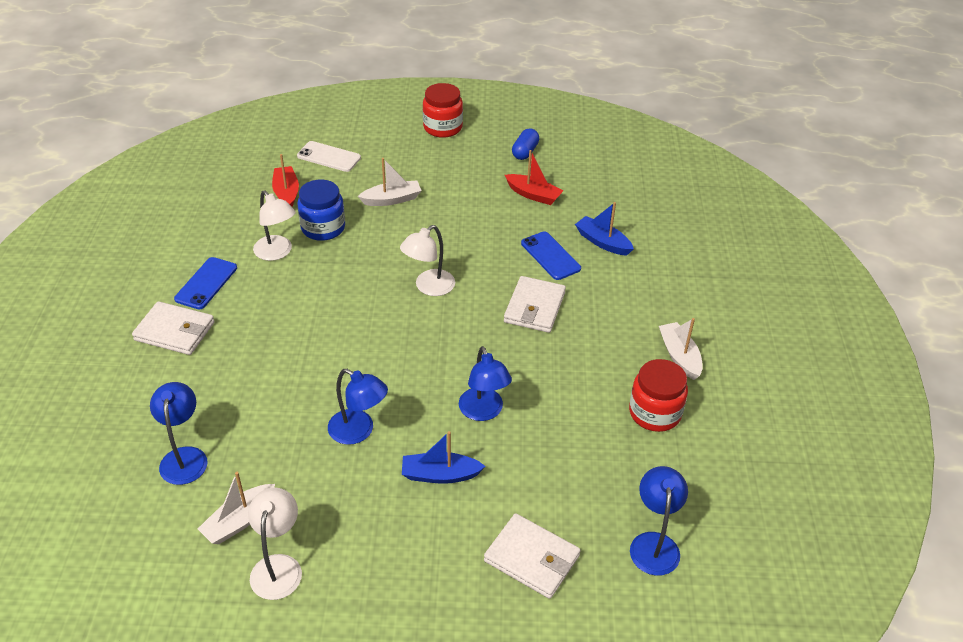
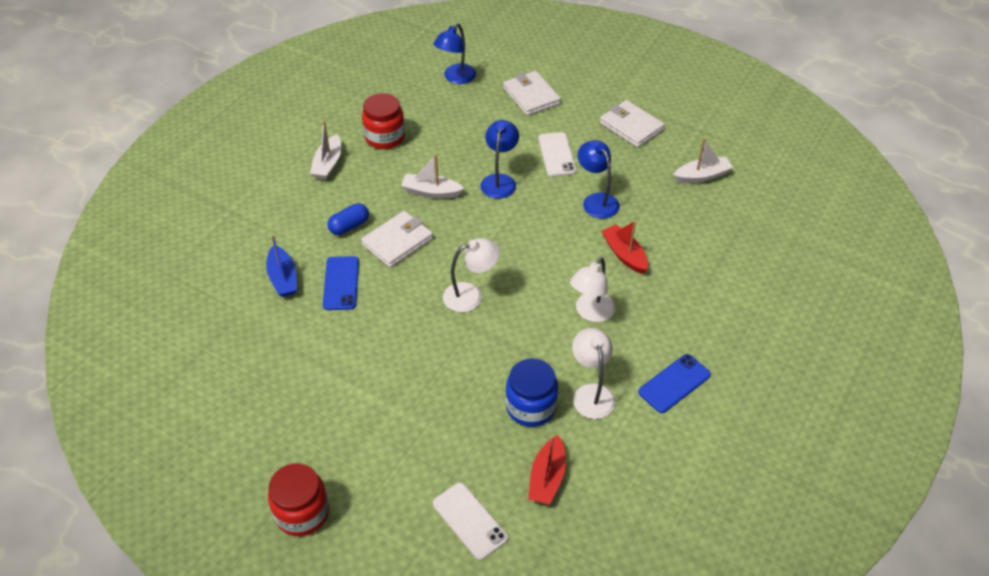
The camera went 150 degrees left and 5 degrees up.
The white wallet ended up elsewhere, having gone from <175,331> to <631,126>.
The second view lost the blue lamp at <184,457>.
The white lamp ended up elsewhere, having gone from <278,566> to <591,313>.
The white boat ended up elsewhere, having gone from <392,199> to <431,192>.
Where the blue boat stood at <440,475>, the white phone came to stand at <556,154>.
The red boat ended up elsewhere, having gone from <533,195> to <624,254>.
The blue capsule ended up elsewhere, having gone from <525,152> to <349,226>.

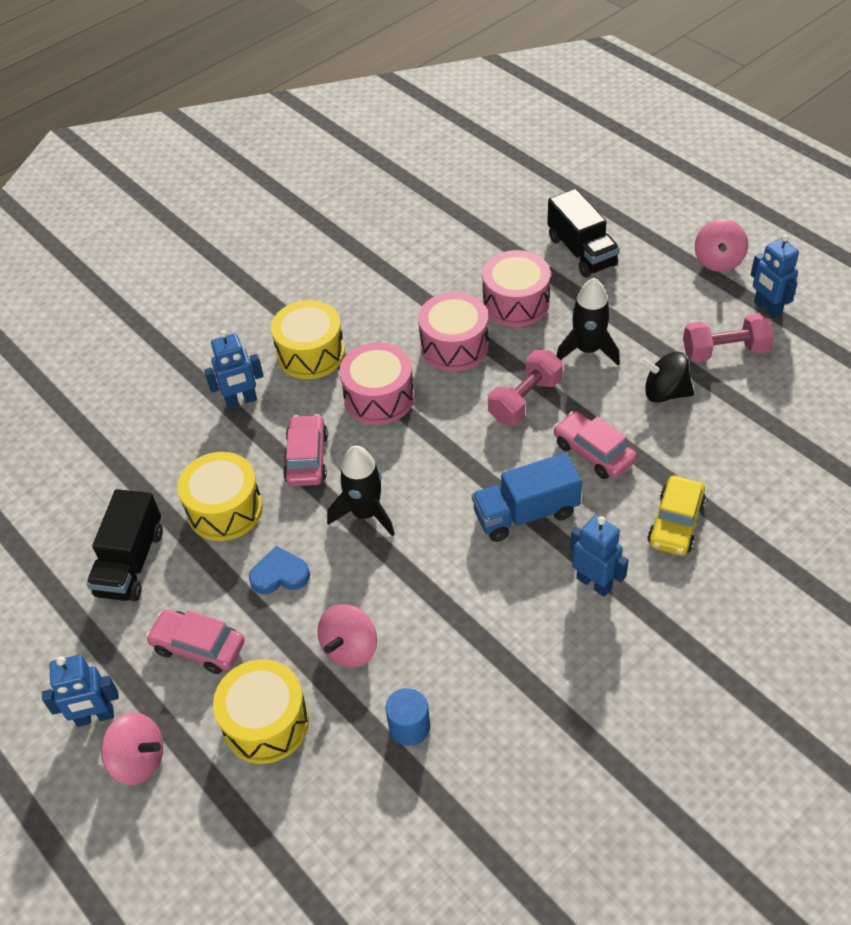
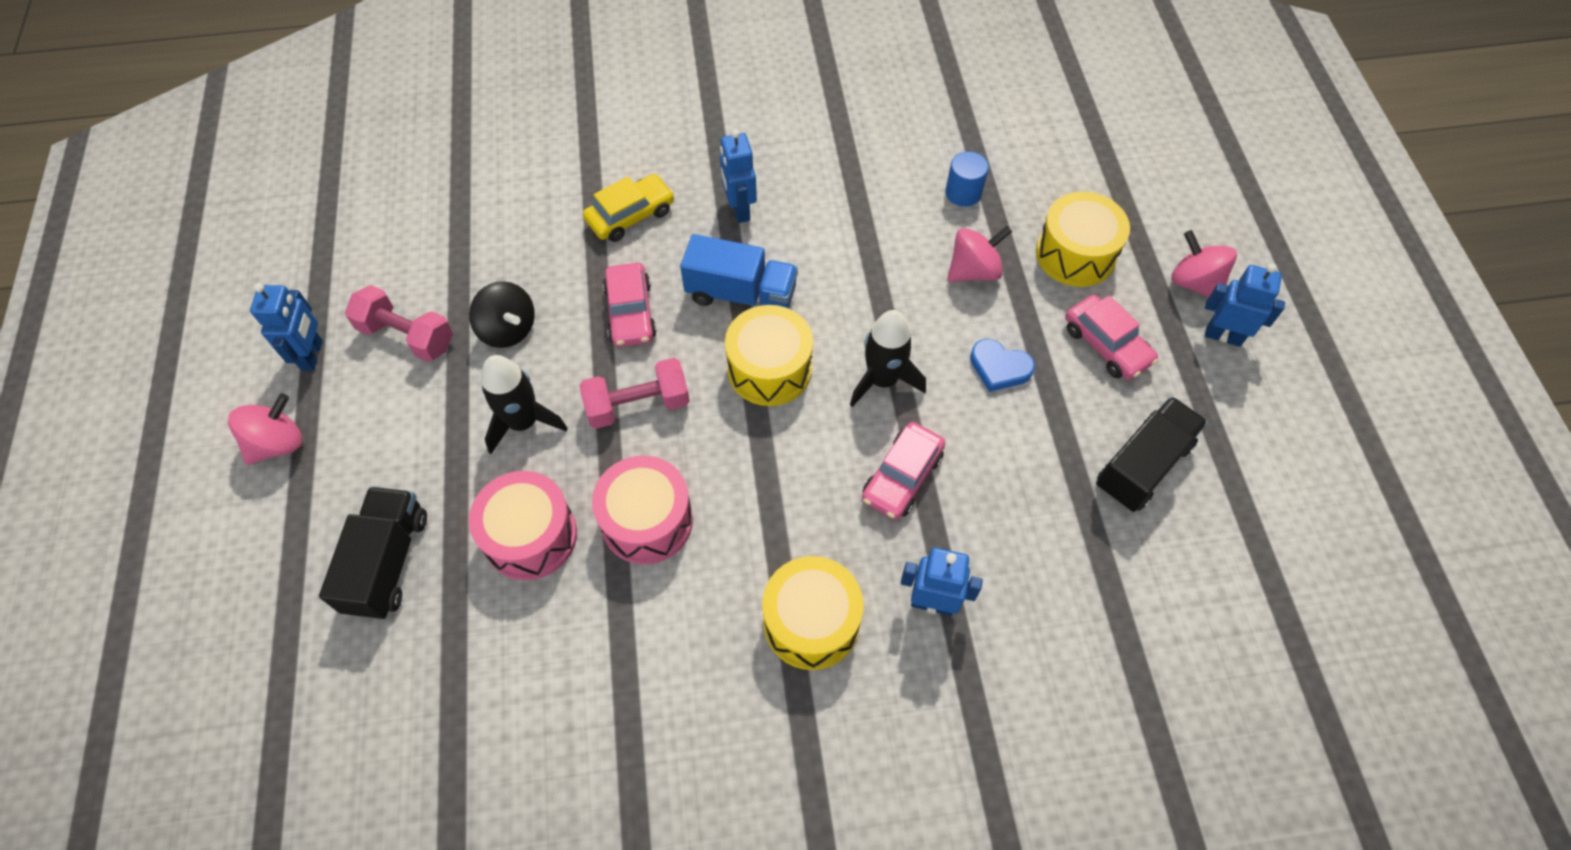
The camera went 150 degrees left and 10 degrees up.
The yellow drum ended up elsewhere, having gone from <225,509> to <769,369>.
The second view lost the pink drum at <379,397>.

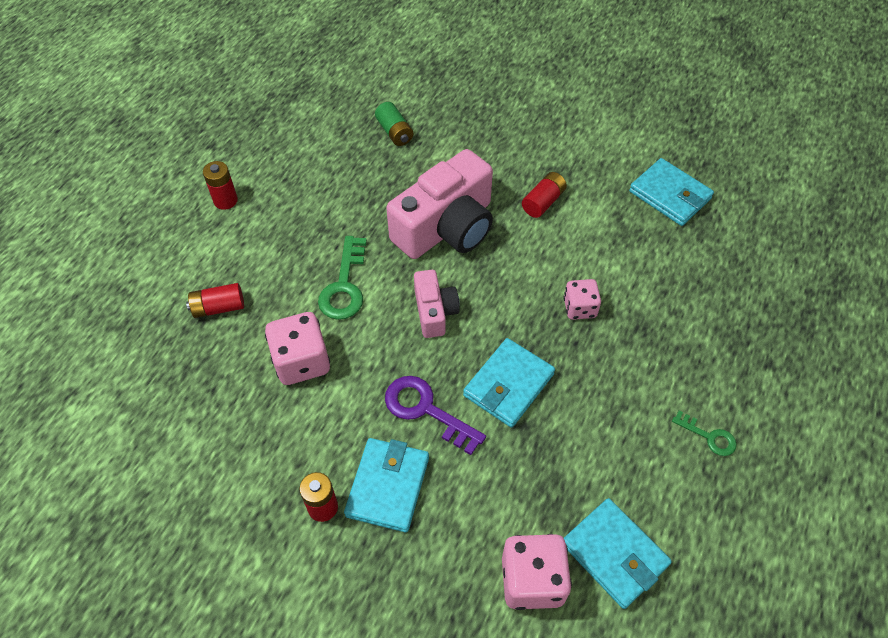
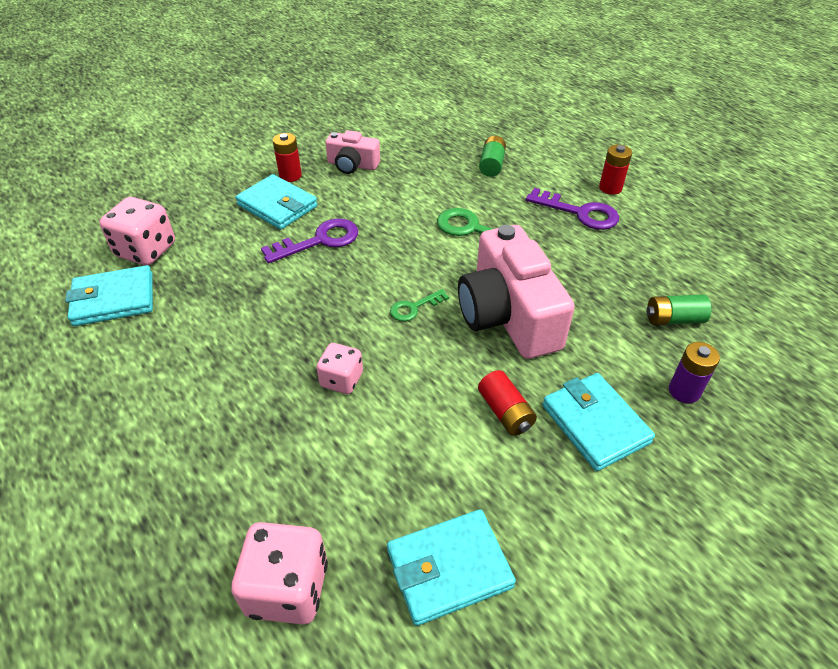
The camera went 115 degrees right and 10 degrees down.
What was the red battery at <218,307> turned into the green battery at <491,165>.
The pink dice ended up elsewhere, having gone from <301,362> to <287,588>.
The pink camera ended up elsewhere, having gone from <434,311> to <352,165>.
The turquoise wallet ended up elsewhere, having gone from <508,385> to <595,424>.
The green key ended up elsewhere, having gone from <709,436> to <414,308>.
The second view gained the purple key at <580,213>.
The second view gained the purple battery at <684,391>.

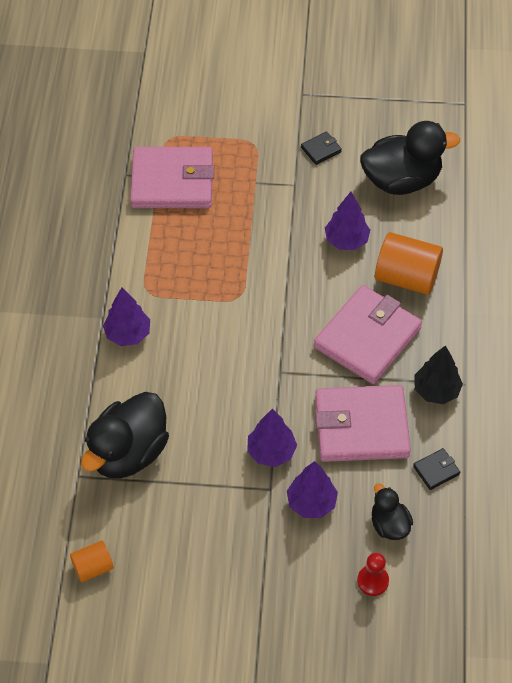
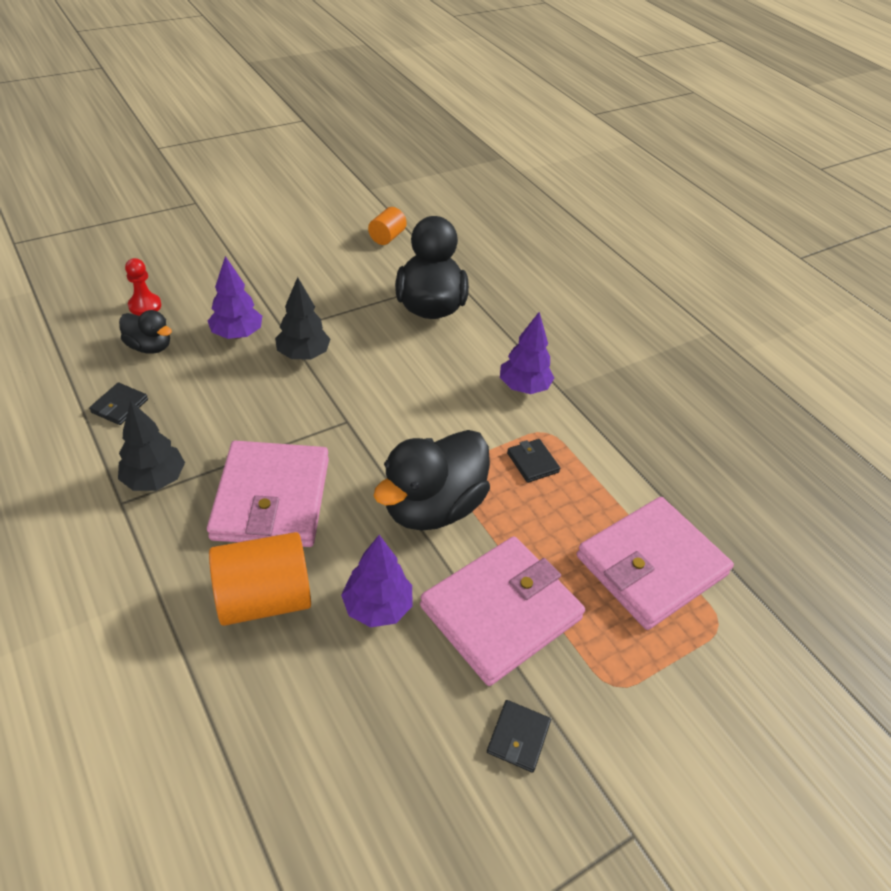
The camera went 140 degrees right and 10 degrees down.
What was the purple tree at <271,452> turned into the black tree at <303,355>.
The pink wallet ended up elsewhere, having gone from <361,426> to <501,612>.
The black duck ended up elsewhere, having gone from <401,180> to <432,506>.
The second view gained the black wallet at <532,462>.

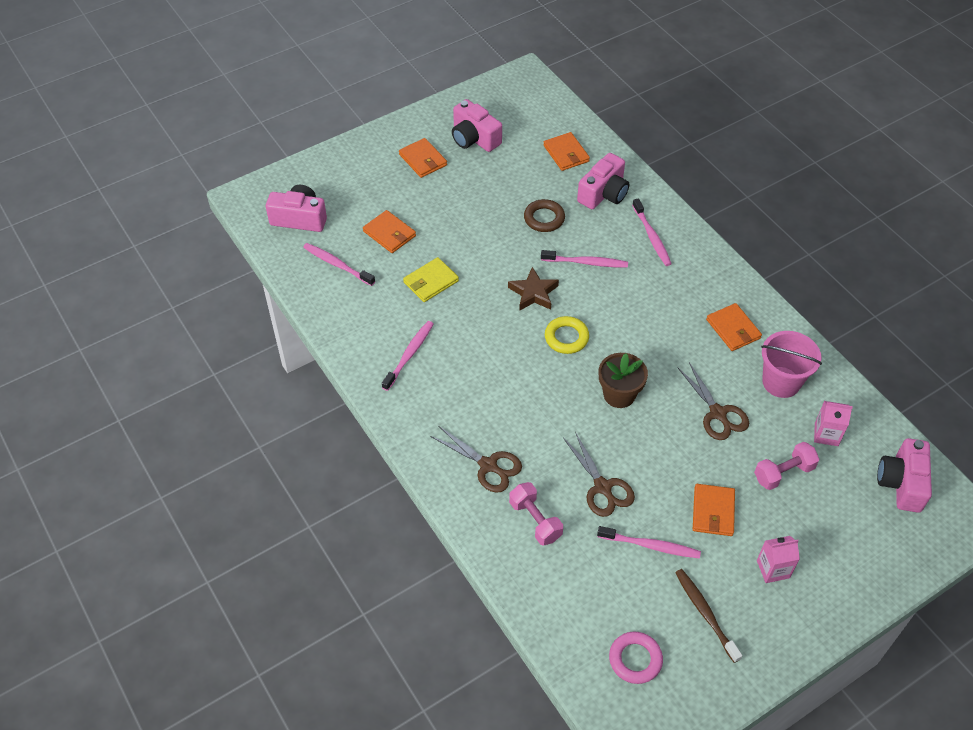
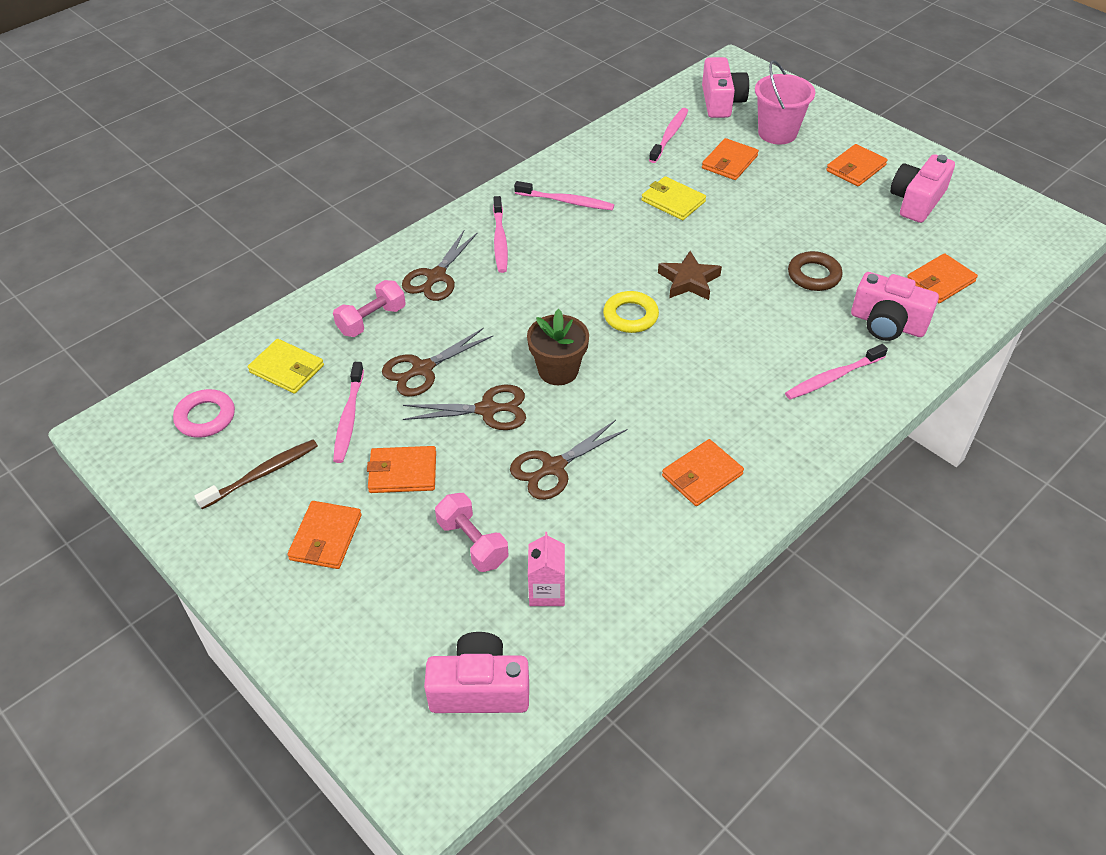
The camera went 80 degrees right and 5 degrees down.
The pink toothbrush ended up elsewhere, having gone from <586,262> to <500,240>.
Where the pink carton stood at <773,569>, the orange wallet came to stand at <326,537>.
The pink bucket ended up elsewhere, having gone from <781,382> to <777,133>.
The second view gained the yellow wallet at <287,369>.
The second view gained the brown scissors at <487,410>.

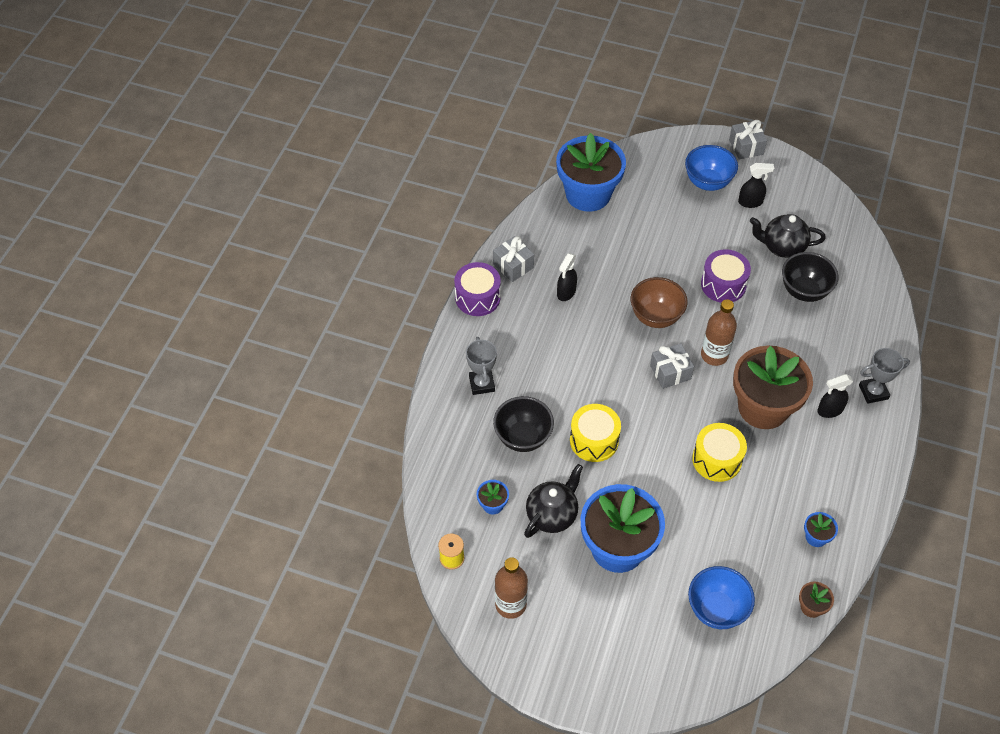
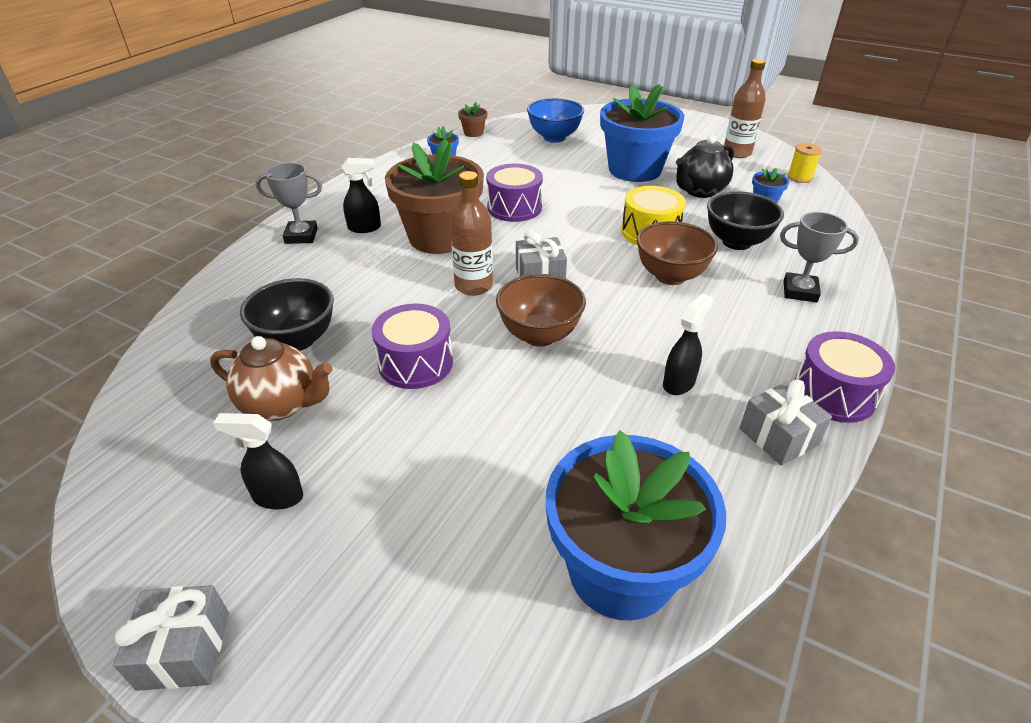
The camera went 170 degrees left and 15 degrees down.
The grey trophy at <482,384> ended up facing another way, 75 degrees counterclockwise from before.
The second view lost the blue bowl at <707,182>.
What was the yellow drum at <717,459> turned into the purple drum at <514,208>.
What was the black teapot at <782,247> turned into the brown teapot at <281,404>.
The second view gained the brown bowl at <670,276>.

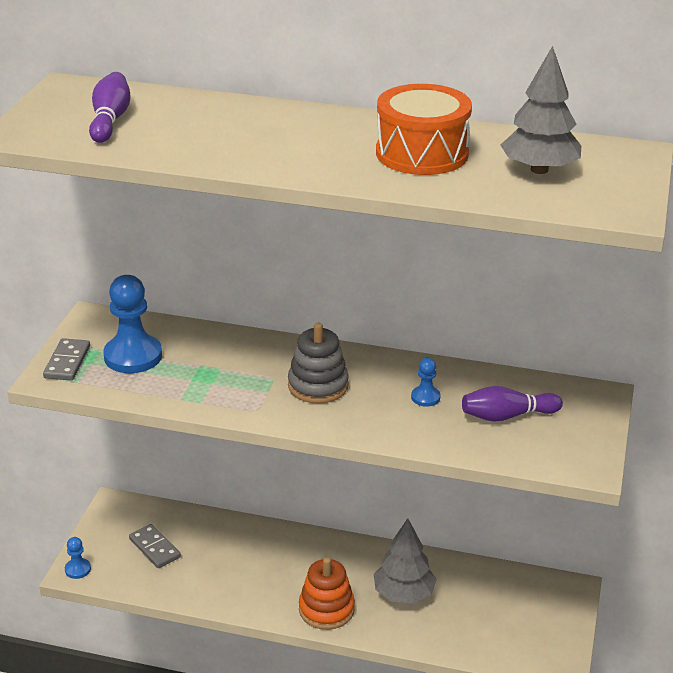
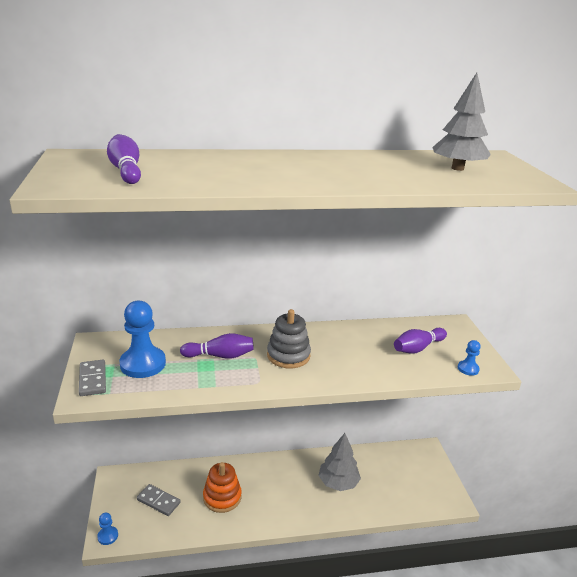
The camera went 25 degrees left and 5 degrees down.
The orange stacking toy ended up elsewhere, having gone from <326,609> to <222,497>.
The second view lost the orange drum at <422,153>.
The blue pawn ended up elsewhere, having gone from <425,397> to <468,369>.
The second view gained the purple bowling pin at <220,356>.

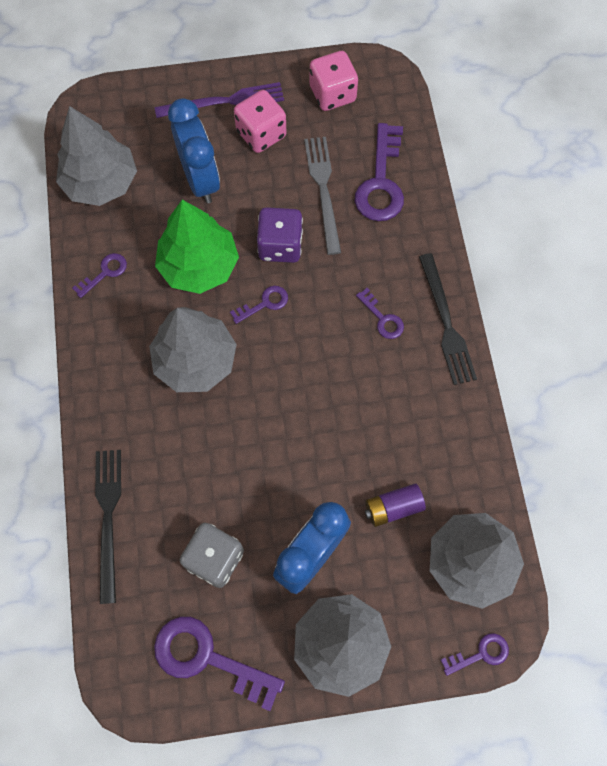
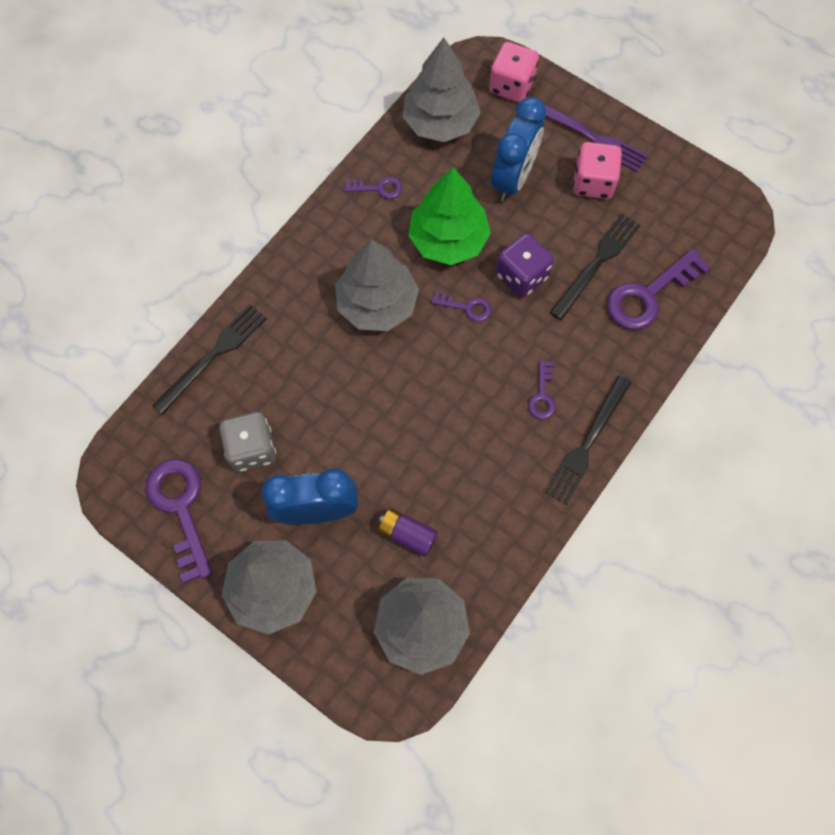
The camera went 45 degrees right and 0 degrees up.
What was the grey fork at <323,190> turned into the black fork at <597,263>.
The pink dice ended up elsewhere, having gone from <332,94> to <511,86>.
The second view lost the purple key at <480,654>.

